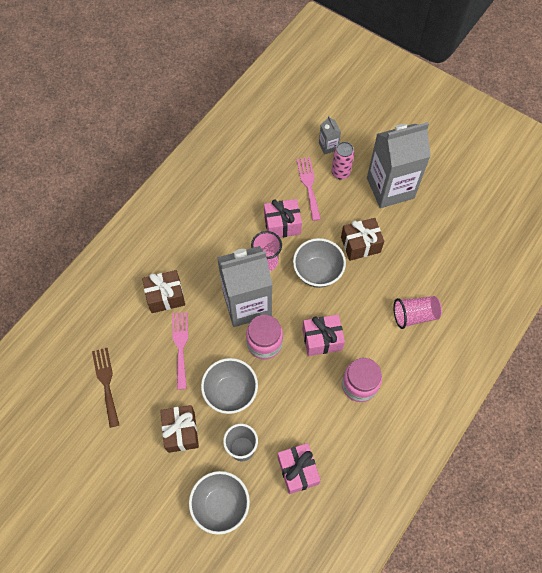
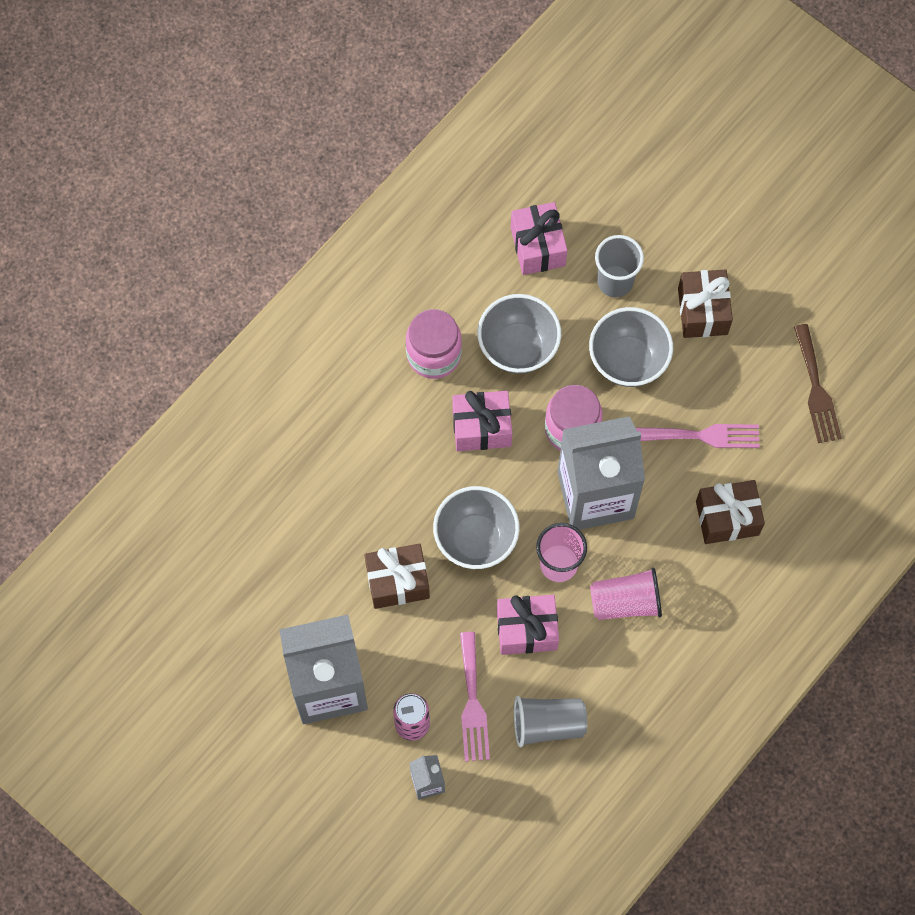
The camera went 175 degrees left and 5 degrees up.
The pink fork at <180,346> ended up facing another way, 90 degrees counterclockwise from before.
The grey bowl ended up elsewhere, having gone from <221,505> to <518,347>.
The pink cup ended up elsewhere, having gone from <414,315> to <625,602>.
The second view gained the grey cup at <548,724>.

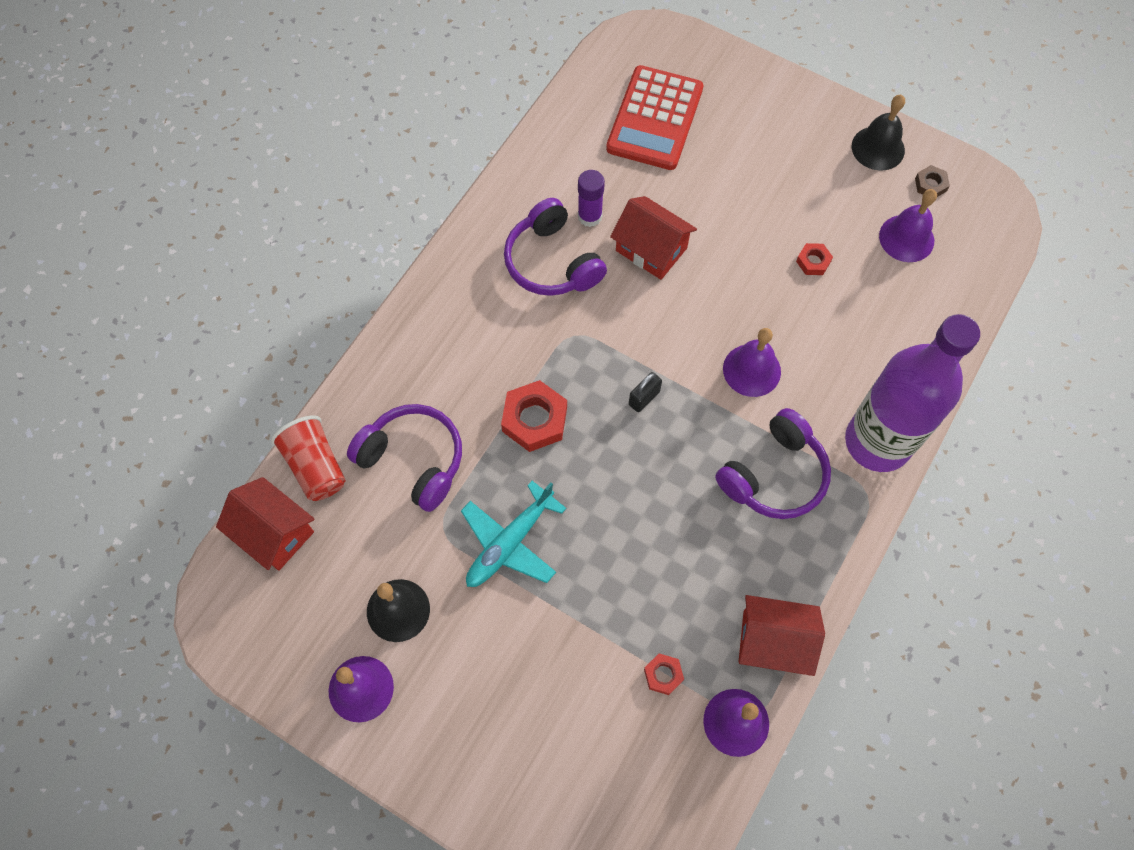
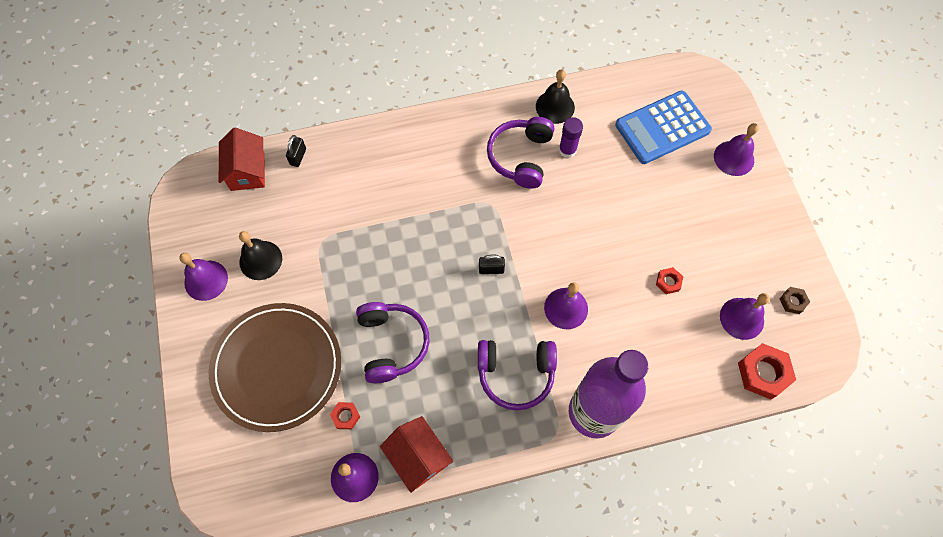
The camera went 45 degrees right and 0 degrees up.
Where the red cup stood at <315,466>, the black padlock came to stand at <298,157>.
The purple headphones ended up elsewhere, having gone from <413,460> to <392,344>.
The second view lost the turquoise plane at <510,542>.
The red nut ended up elsewhere, having gone from <534,419> to <763,373>.
What was the red calculator at <655,119> turned into the blue calculator at <662,128>.
The second view lost the red house at <651,249>.
The black bell ended up elsewhere, having gone from <878,148> to <555,107>.
The second view gained the brown plate at <277,367>.
The second view gained the purple bell at <734,158>.

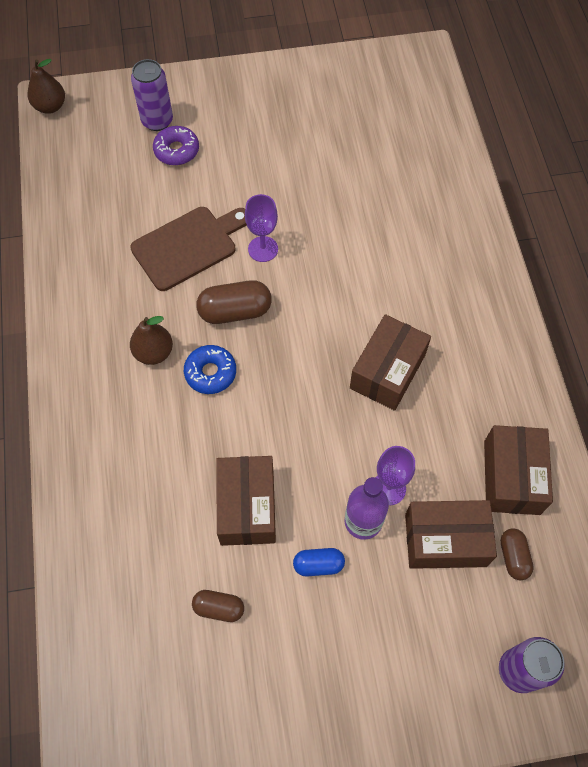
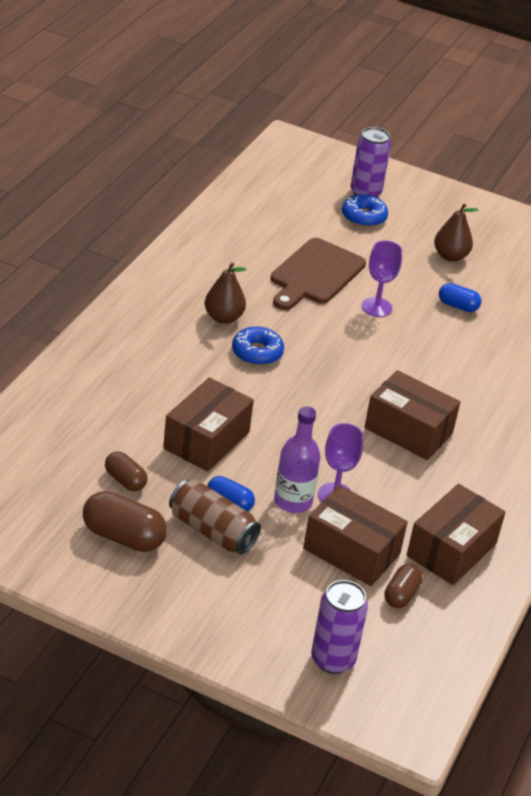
The camera went 30 degrees right and 25 degrees down.
The brown pear ended up elsewhere, having gone from <50,106> to <450,256>.
The brown cutting board at <188,246> ended up facing another way, 120 degrees clockwise from before.
What was the purple donut at <176,150> turned into the blue donut at <364,217>.
The brown capsule ended up elsewhere, having gone from <235,311> to <123,537>.
The brown box at <387,371> ended up facing another way, 60 degrees clockwise from before.
The second view gained the brown can at <212,531>.
The second view gained the blue capsule at <458,306>.

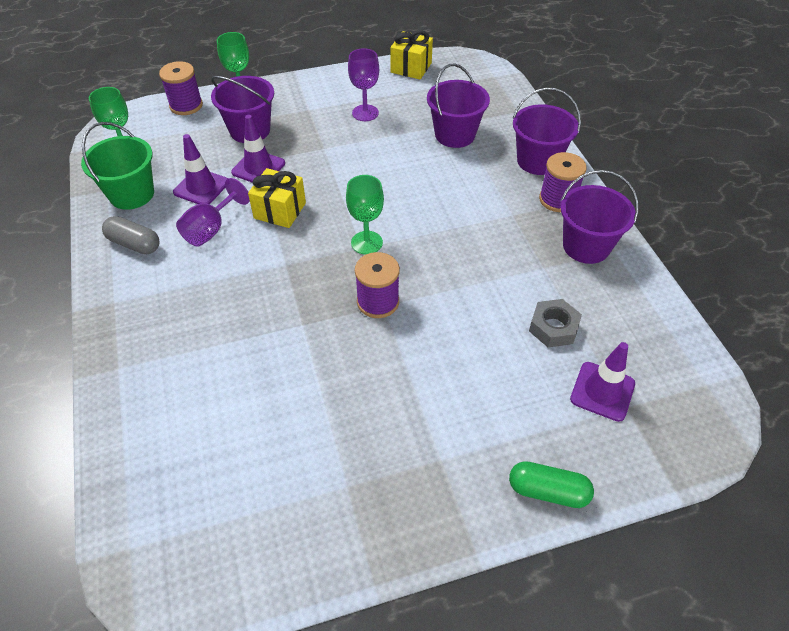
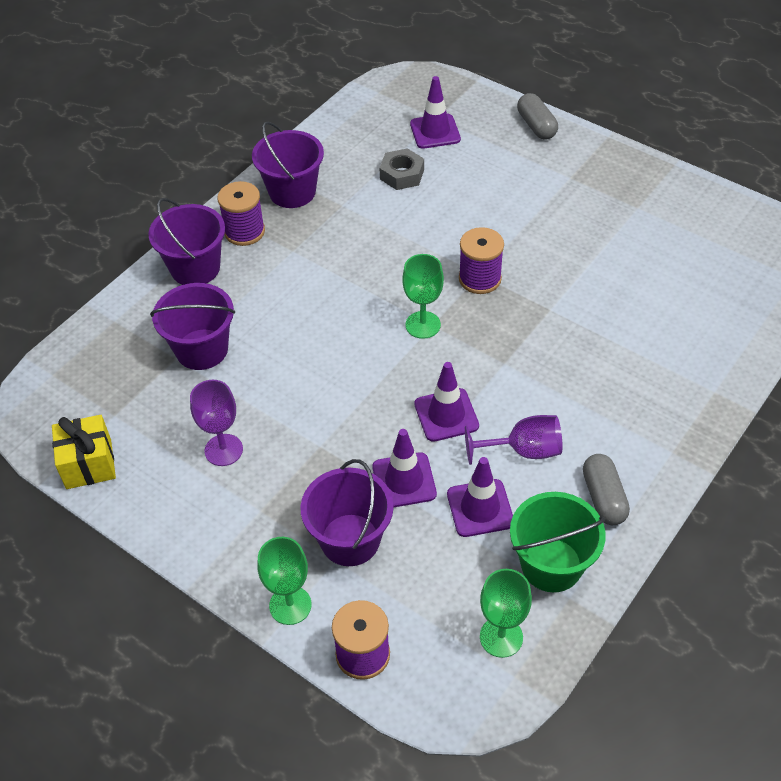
The camera went 125 degrees left and 0 degrees up.
Where the yellow gift stood at <280,210>, the purple traffic cone came to stand at <446,415>.
What was the green capsule at <548,491> turned into the grey capsule at <536,126>.

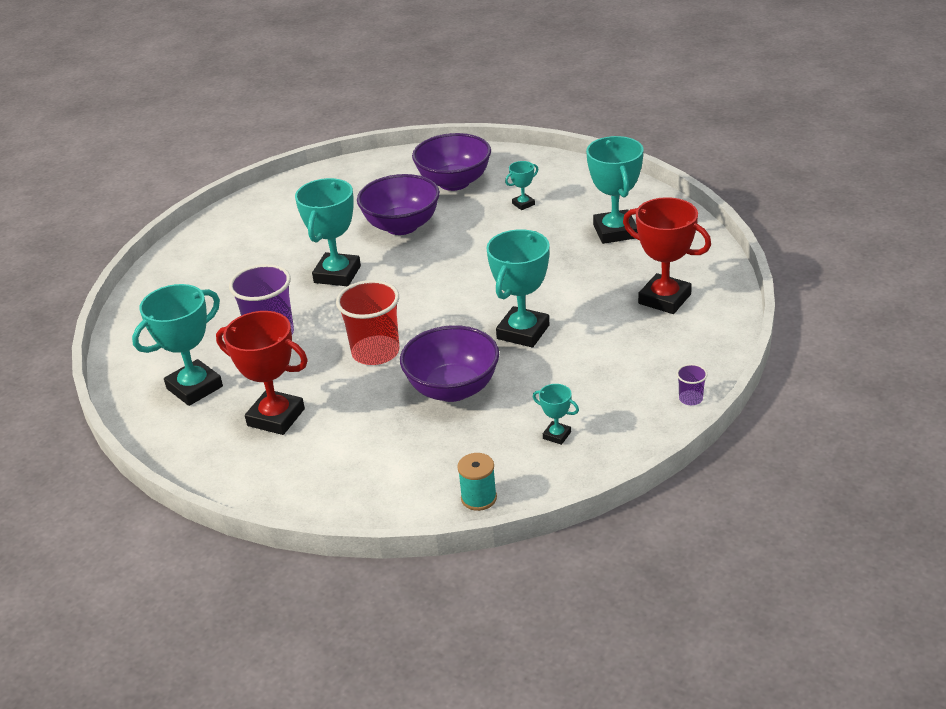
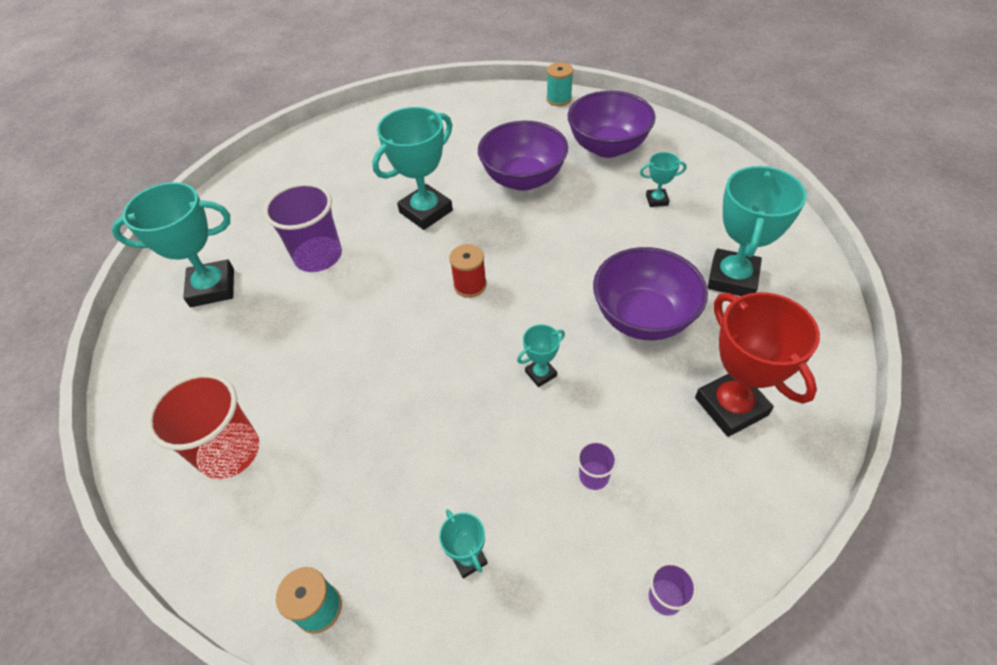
The camera went 30 degrees right and 15 degrees up.
The second view lost the red trophy at <276,417>.
The red cup ended up elsewhere, having gone from <375,352> to <229,452>.
The purple bowl ended up elsewhere, having gone from <453,389> to <643,317>.
The size of the turquoise trophy at <523,332> changed by a factor of 0.48.
The second view gained the red spool at <470,285>.
The second view gained the turquoise spool at <559,99>.
The second view gained the purple cup at <593,476>.

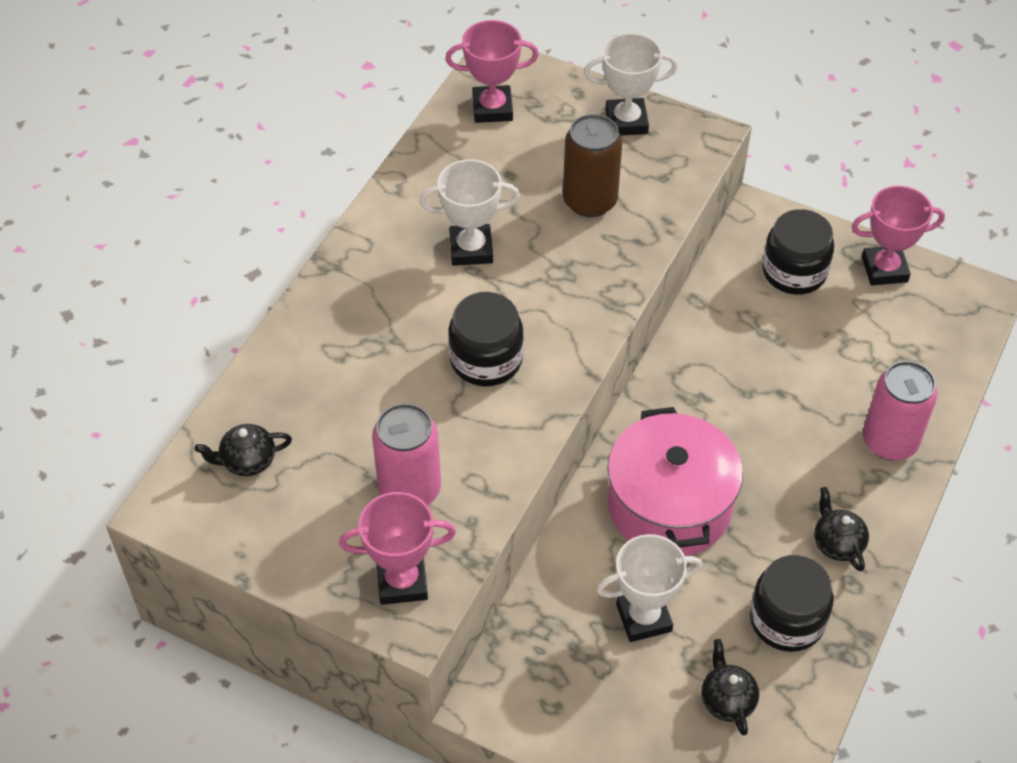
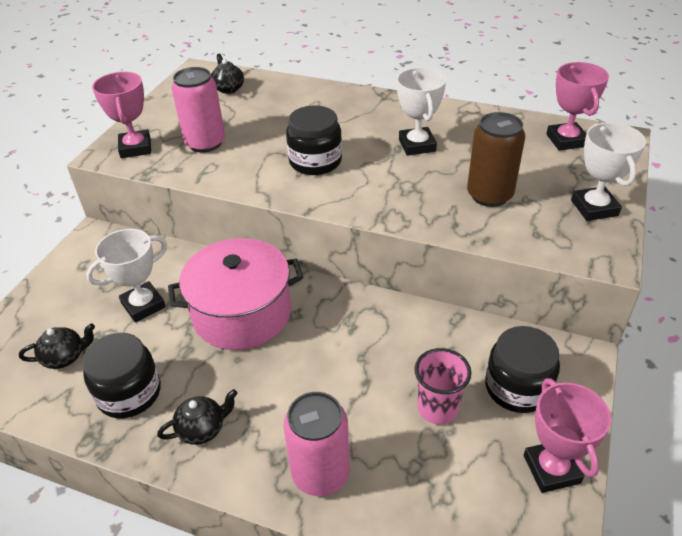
The camera went 85 degrees right and 10 degrees down.
The white trophy at <643,618> ended up facing another way, 75 degrees clockwise from before.
The second view gained the pink cup at <437,408>.

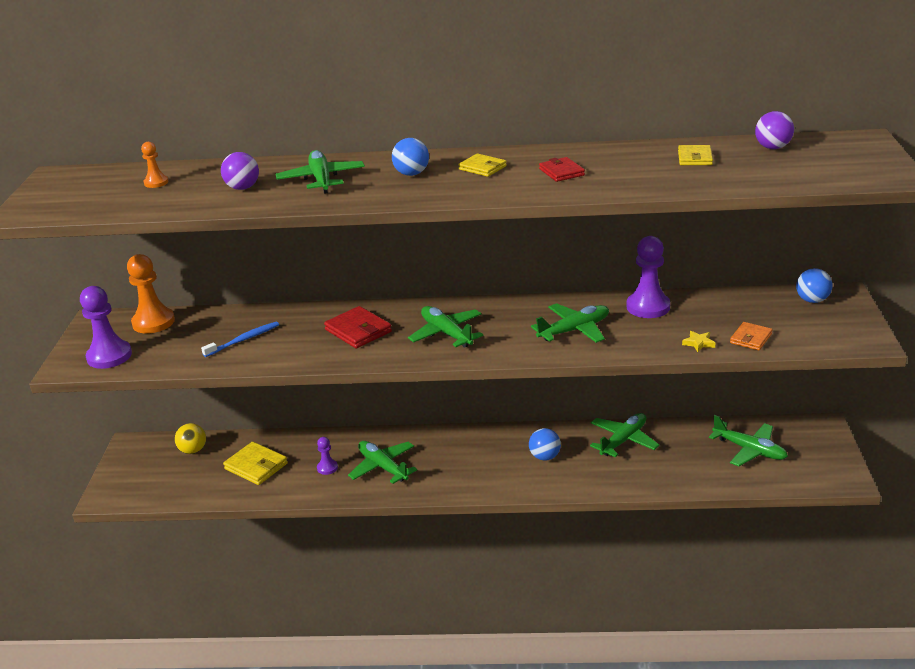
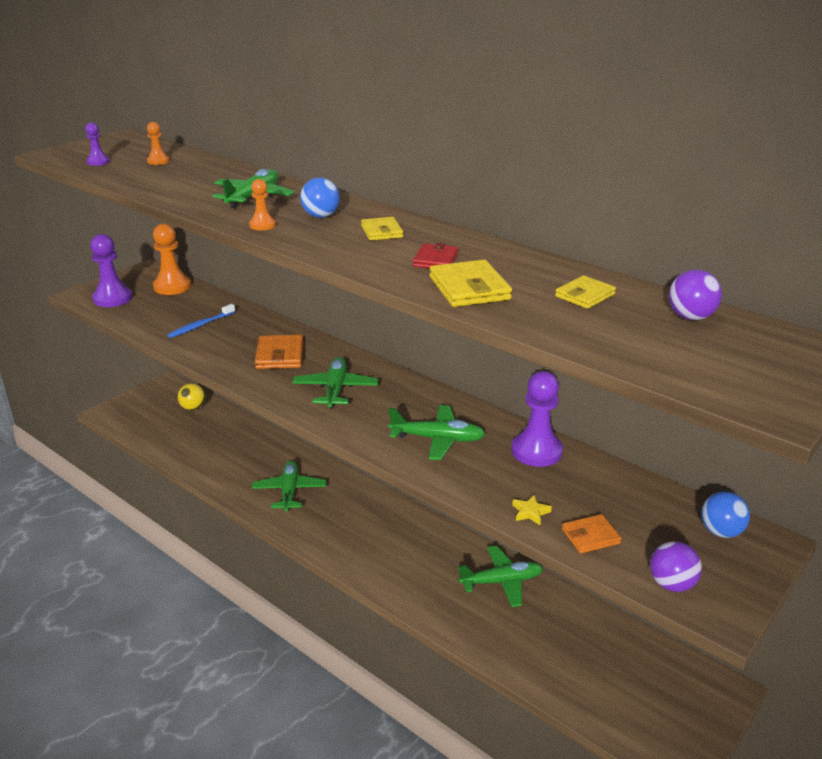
The camera went 35 degrees right and 0 degrees up.
The blue toothbrush at <244,340> ended up facing another way, 135 degrees clockwise from before.
The purple ball ended up elsewhere, having gone from <243,188> to <671,584>.
The yellow wallet ended up elsewhere, having gone from <256,466> to <469,288>.
The purple pawn ended up elsewhere, having gone from <327,468> to <98,162>.
What was the red wallet at <358,331> turned into the orange wallet at <280,355>.
The second view lost the blue ball at <545,457>.
The second view lost the green plane at <749,450>.
The second view gained the orange pawn at <262,225>.

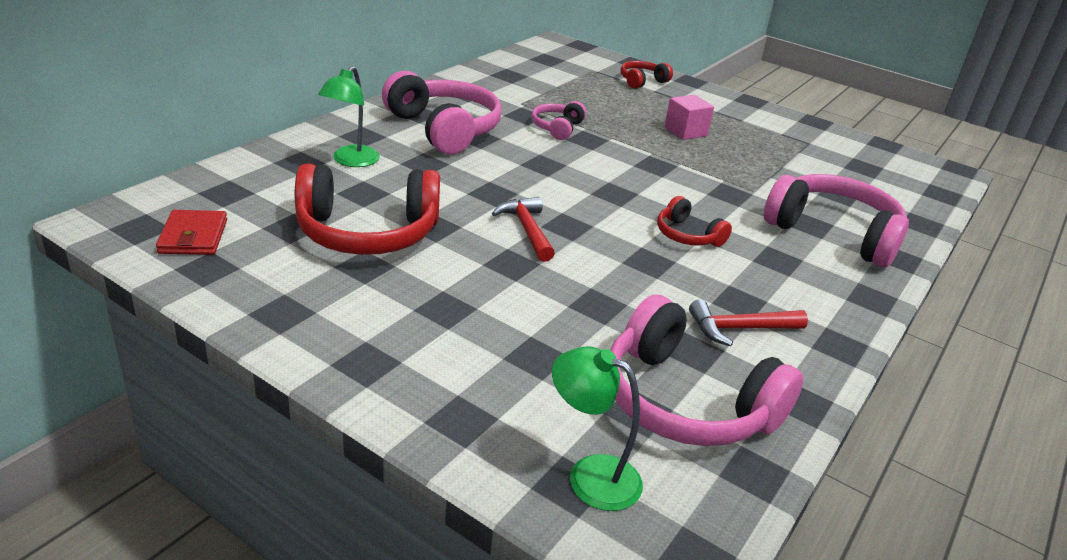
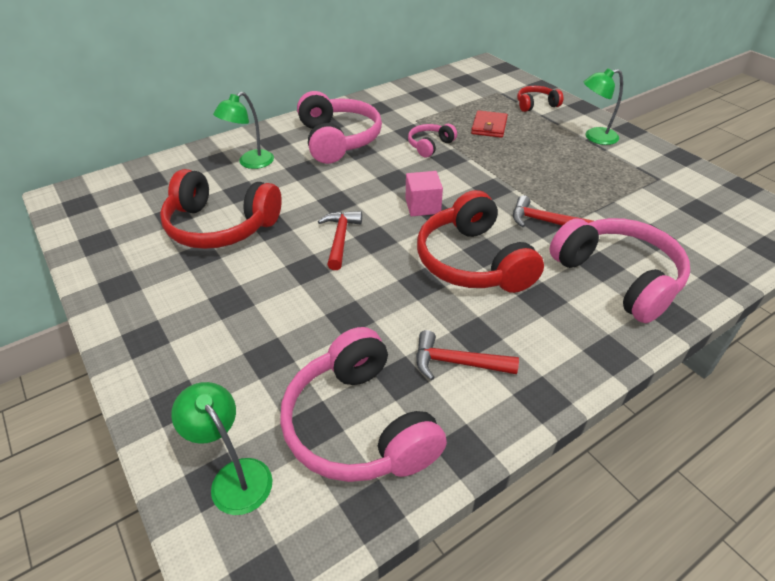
The camera went 25 degrees right and 10 degrees up.
The red wallet ended up elsewhere, having gone from <193,236> to <489,126>.
The size of the red headphones at <687,235> changed by a factor of 1.98.
The pink cube ended up elsewhere, having gone from <685,131> to <423,206>.
The second view gained the red hammer at <544,221>.
The second view gained the green lamp at <594,137>.

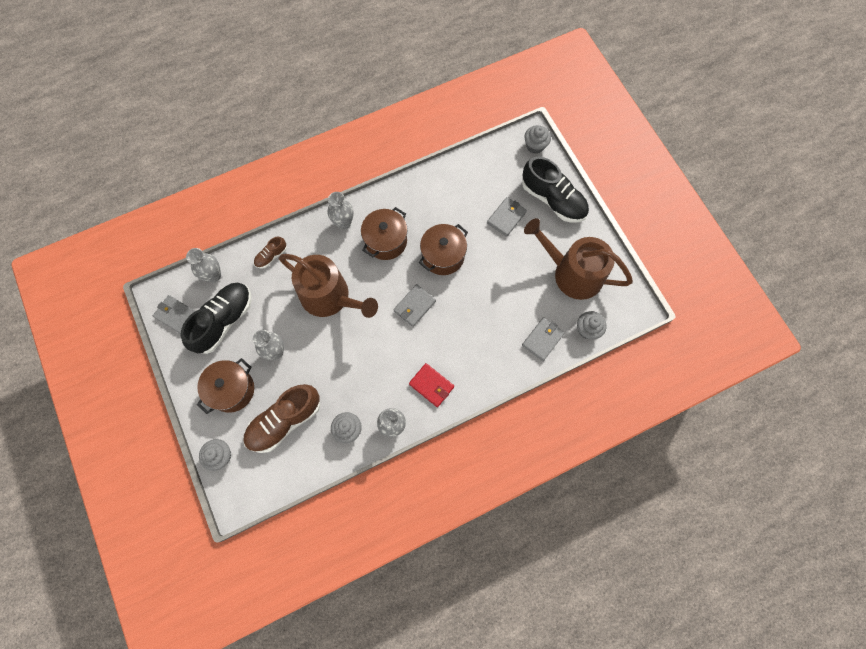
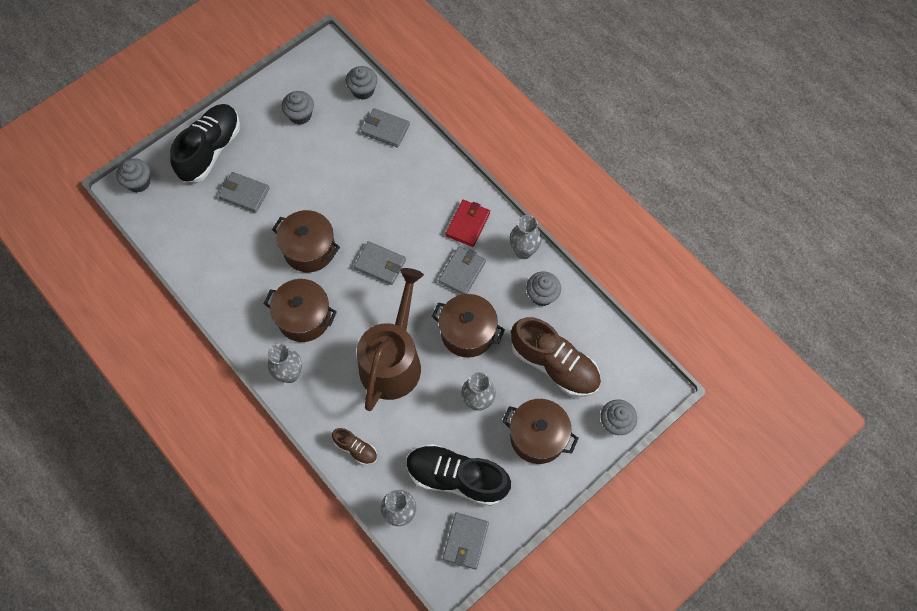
The camera went 105 degrees left and 5 degrees down.
Where the brown watering can stood at <572,273>, the grey cupcake came to stand at <300,115>.
The second view gained the brown pot at <467,332>.
The second view gained the grey wallet at <462,272>.

